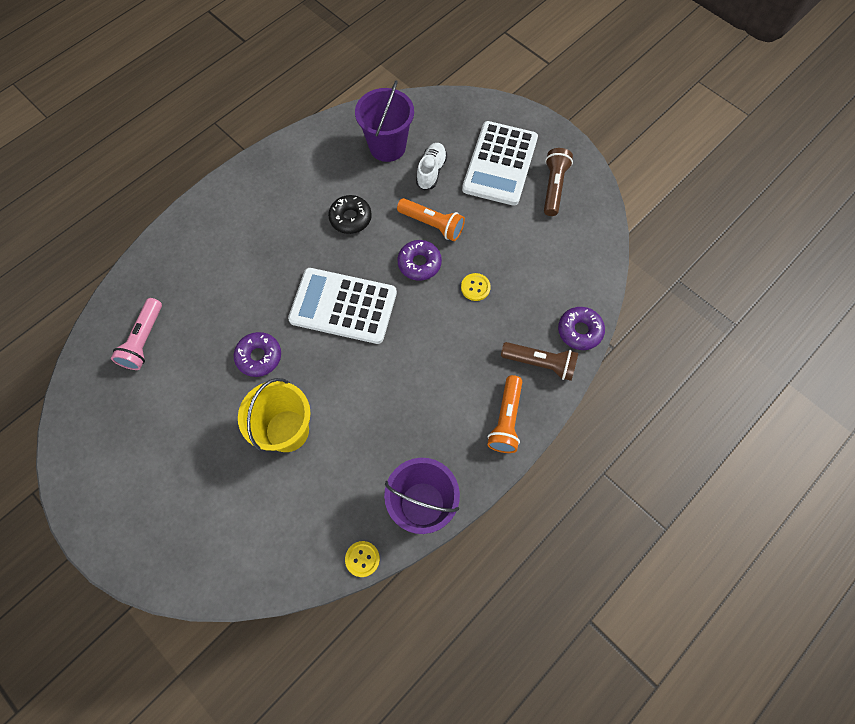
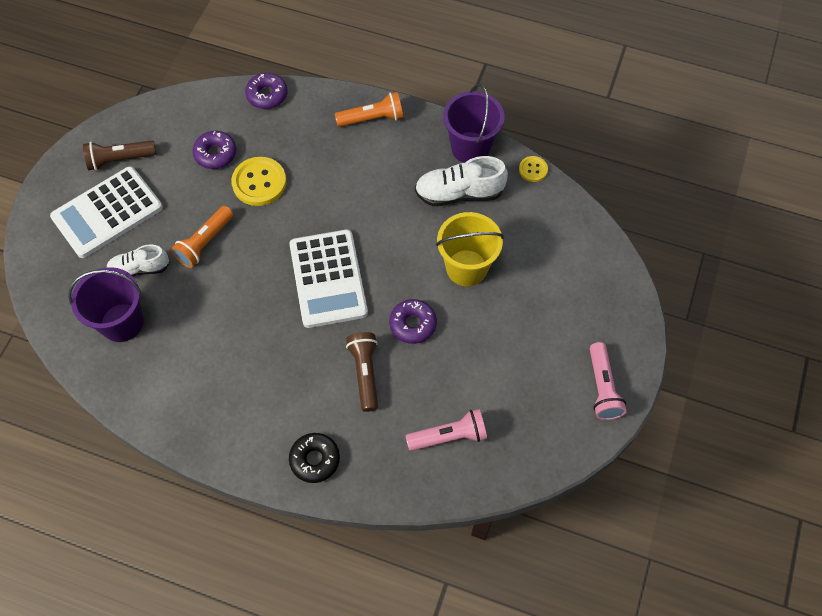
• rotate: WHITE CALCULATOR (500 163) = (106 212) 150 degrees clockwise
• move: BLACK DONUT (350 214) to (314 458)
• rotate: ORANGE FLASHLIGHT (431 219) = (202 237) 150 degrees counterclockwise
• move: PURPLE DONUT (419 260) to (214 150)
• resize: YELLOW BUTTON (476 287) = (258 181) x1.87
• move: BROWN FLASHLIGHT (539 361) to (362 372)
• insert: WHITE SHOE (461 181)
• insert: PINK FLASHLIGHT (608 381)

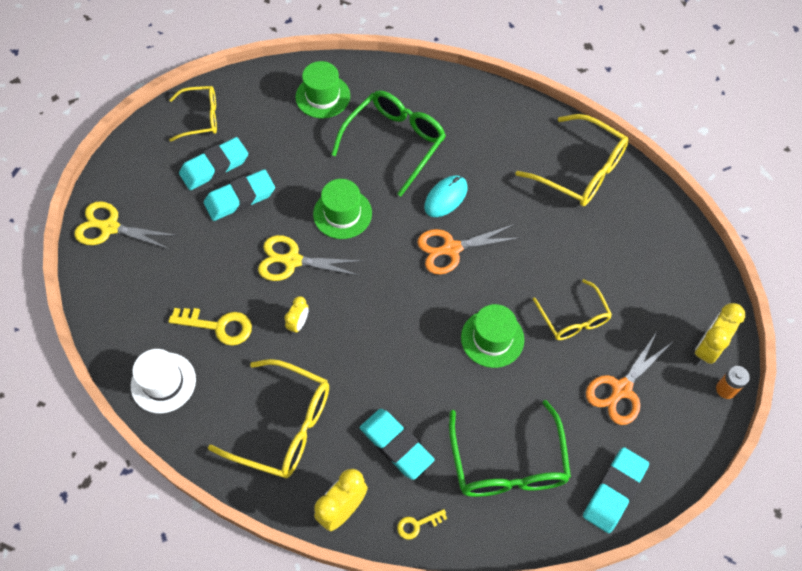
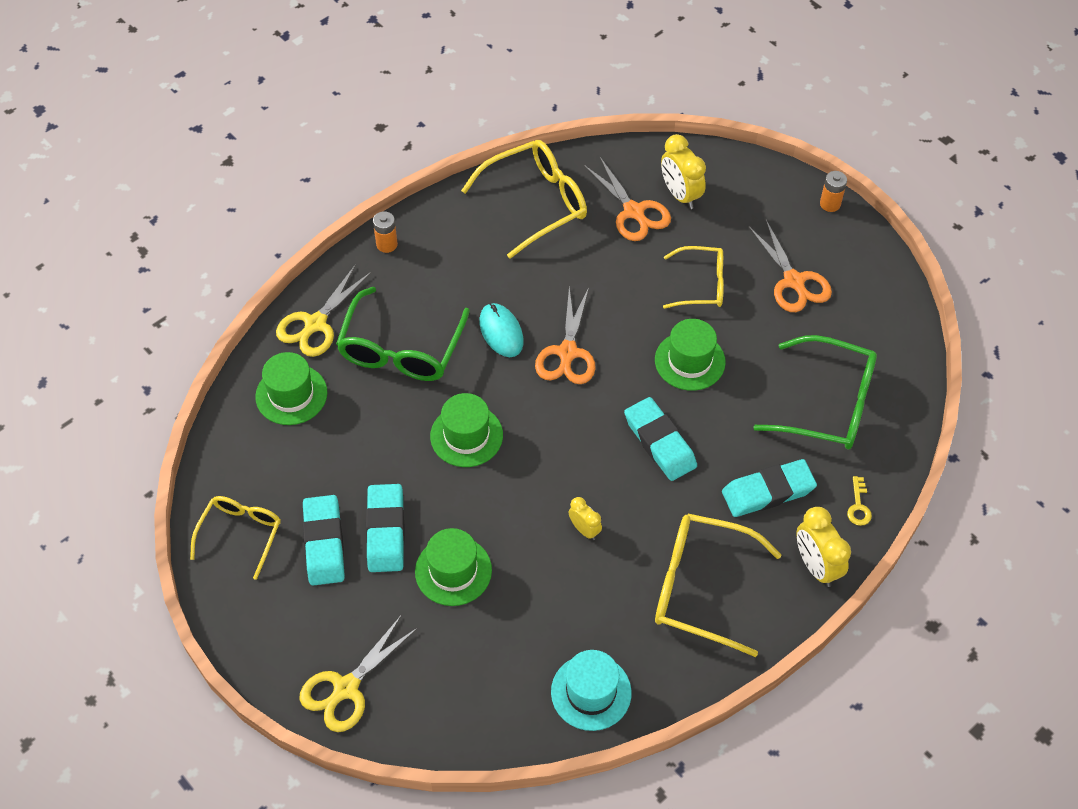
• rotate: GREEN GLASSES (388 143) = (403 334) 135 degrees counterclockwise
• move: YELLOW SCISSORS (309 258) to (323 310)
• move: YELLOW CLOCK (720 334) to (683 171)
• delete: YELLOW KEY (210 327)
• recolor: WHITE HAT (163 381) to TURQUOISE HAT (591 690)
• rotate: YELLOW GLASSES (268 418) = (718 585) 120 degrees counterclockwise
• move: TURQUOISE ERASER (616 490) to (660 439)
• insert: ORANGE SCISSORS (627 198)
• insert: ORANGE BATTERY (385 232)
• insert: GREEN HAT (453 567)

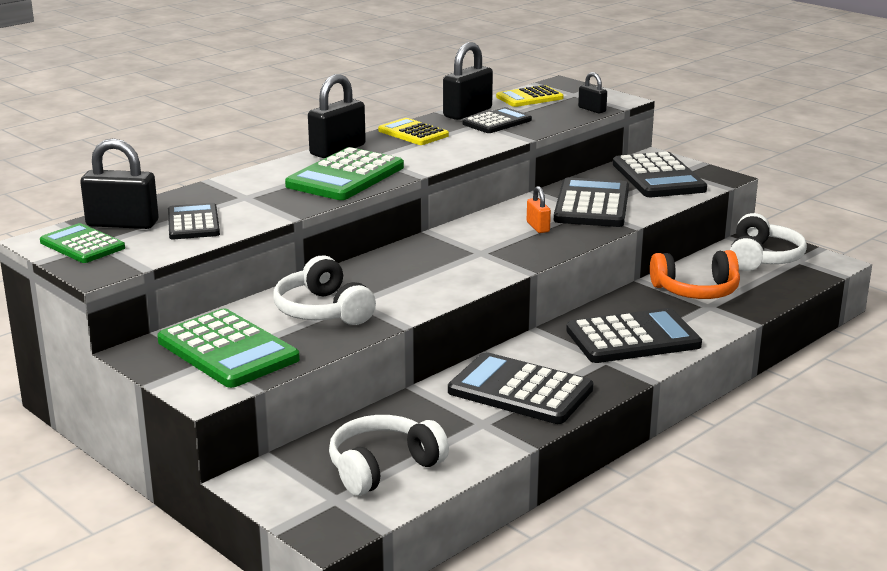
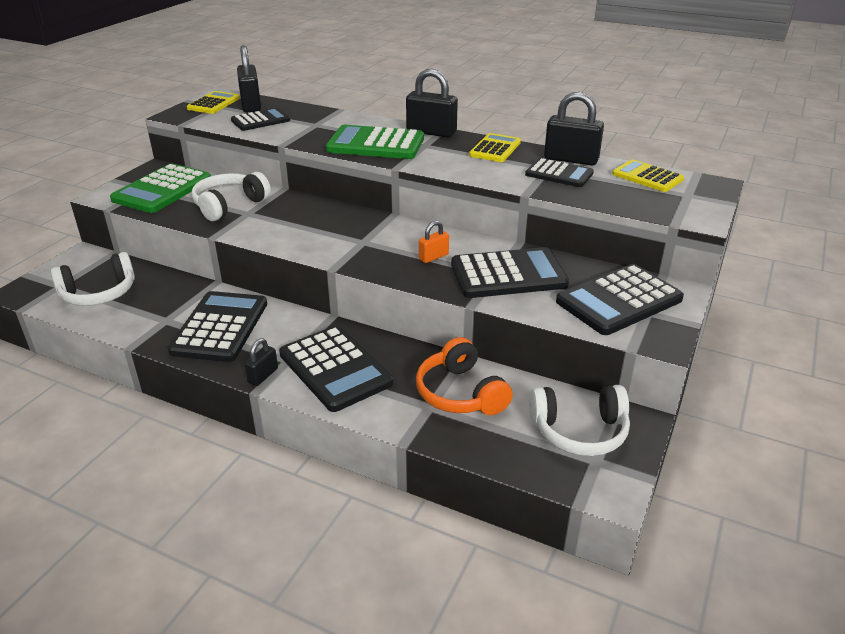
• move: BLACK PADLOCK (592 92) to (261 362)
• recolor: GREEN CALCULATOR (82 243) to YELLOW CALCULATOR (213 102)
• rotate: WHITE HEADPHONES (389 455) = (93 279) 120 degrees clockwise

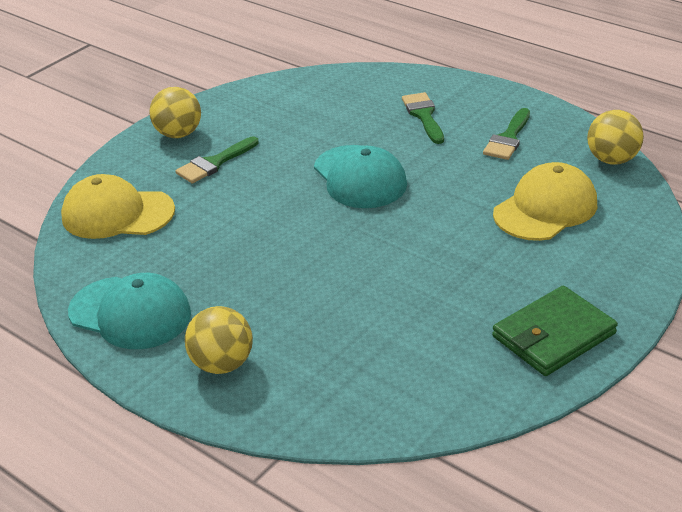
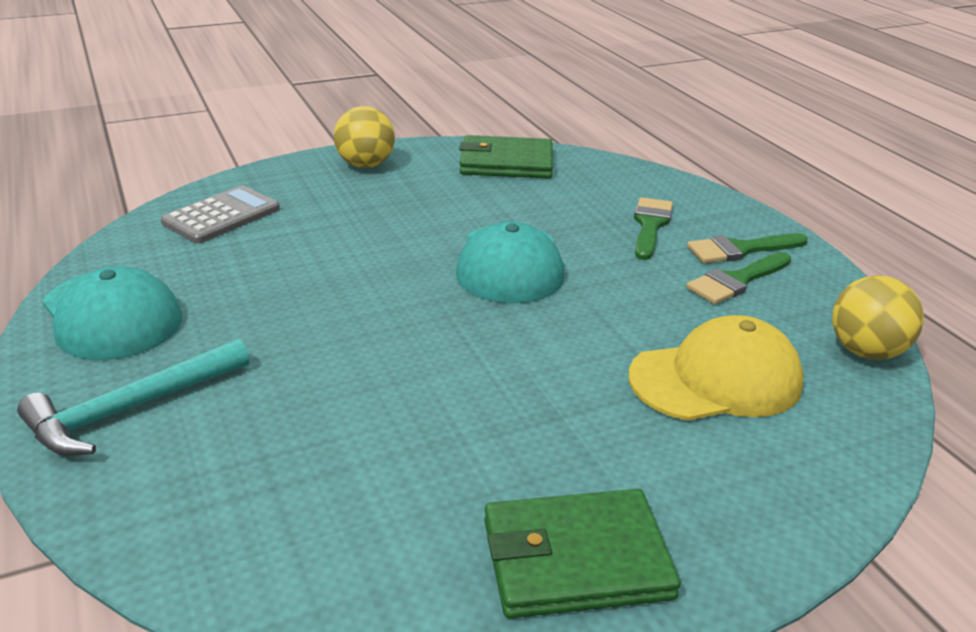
• move: GREEN BRUSH (217 159) to (747 248)
• replace: YELLOW CAP (118 206) to GREY CALCULATOR (220 214)
• replace: YELLOW BALL (219 340) to TURQUOISE HAMMER (133 397)
• insert: GREEN WALLET (506 157)

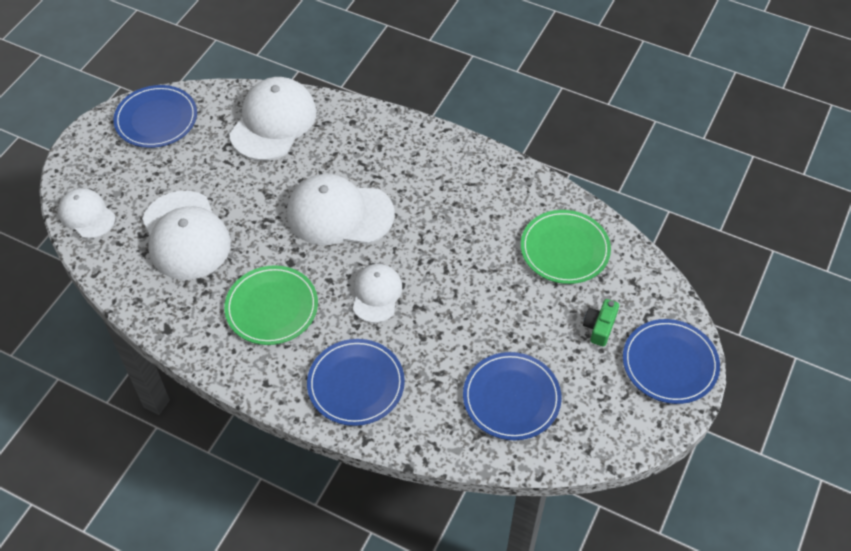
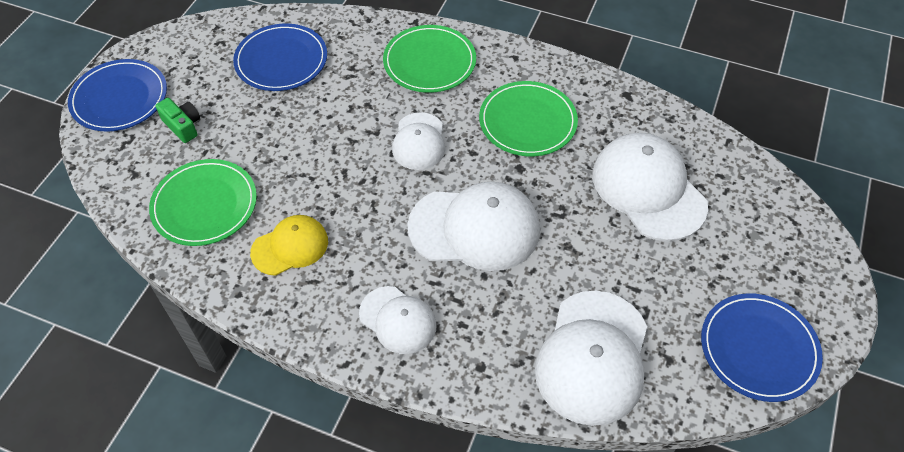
• move: WHITE CAP (86 213) to (398 320)
• rotate: GREEN CAMERA (601 323) = (177 120) 60 degrees counterclockwise
• recolor: BLUE PLATE (356 382) to GREEN PLATE (429 59)
• insert: YELLOW CAP (289 245)

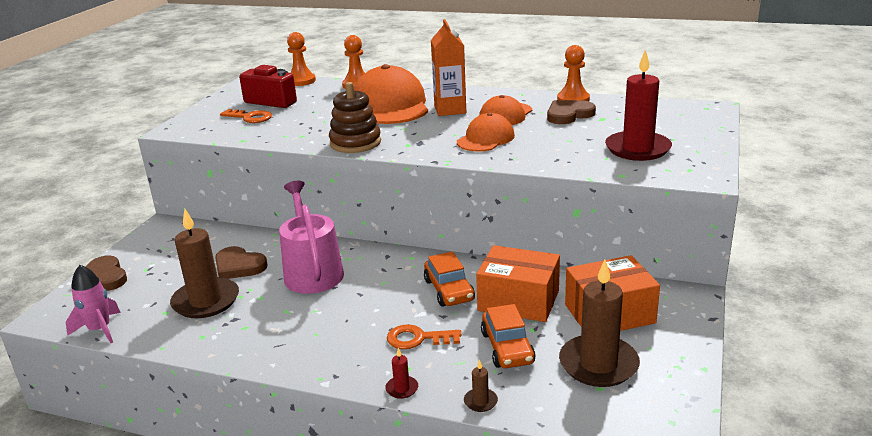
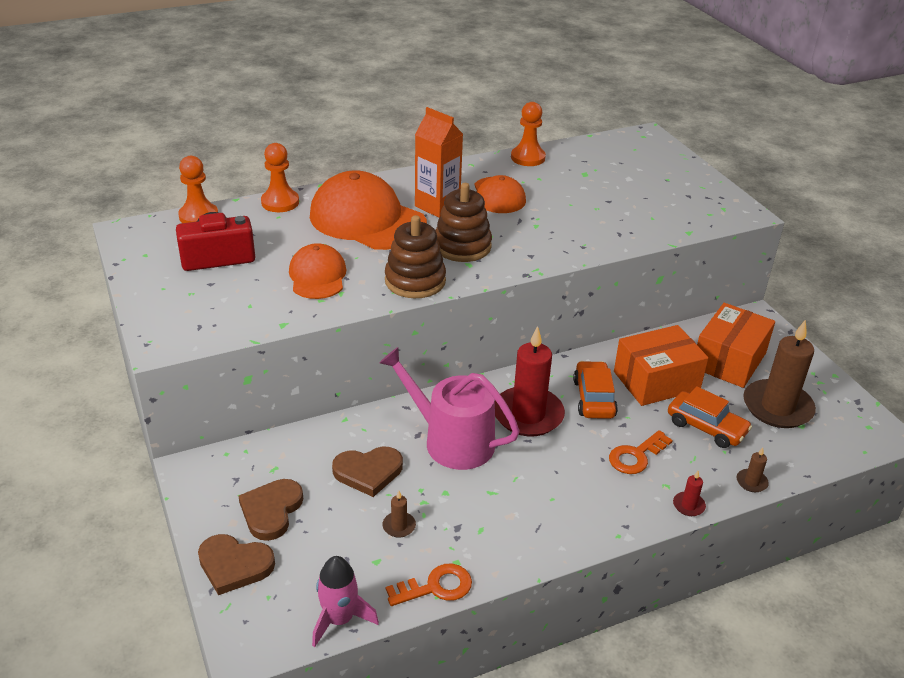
• move: RED CANDLE (638 105) to (530 381)
• move: BROWN HEART (571 112) to (270 510)
• move: ORANGE KEY (246 116) to (429 585)
• move: ORANGE CAP (486 132) to (317 271)
• resize: BROWN CANDLE (204 263) = (399 514) x0.41
• rotate: ORANGE CAR (449 279) = (595 390) 120 degrees counterclockwise
• insert: BROWN STACKING TOY (464 222)

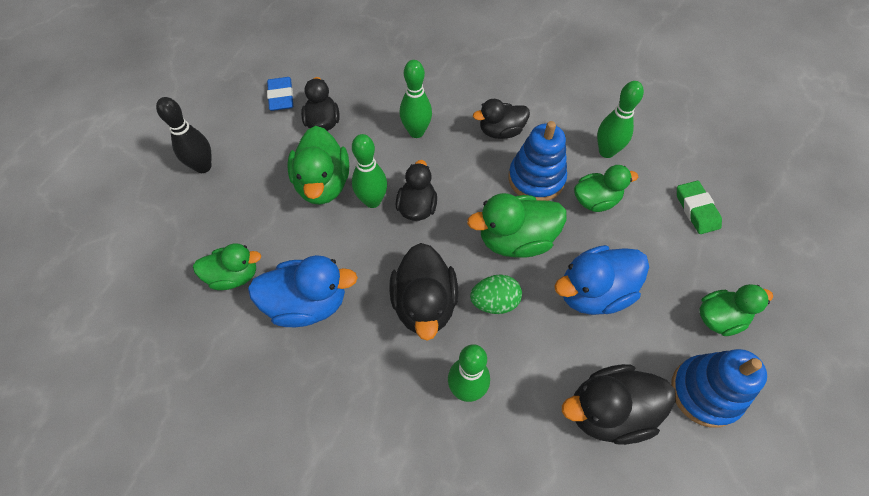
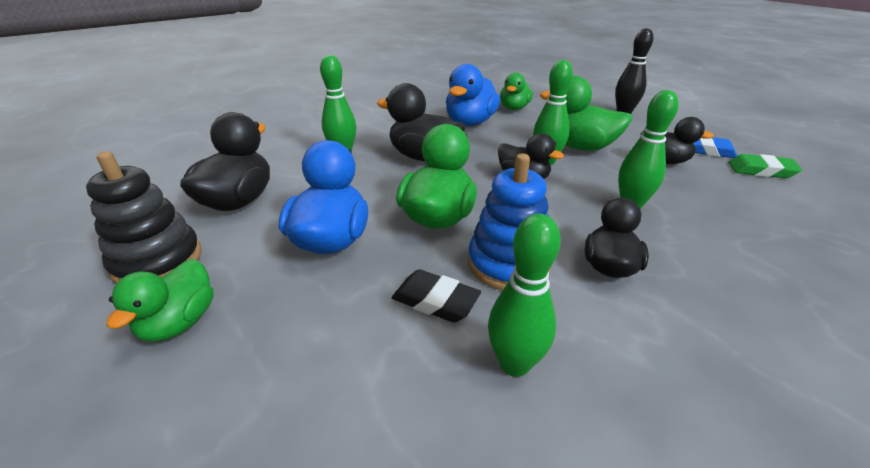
• replace: GREEN DUCK (606 188) to BLACK ERASER (436 296)
• move: GREEN ERASER (699 207) to (765 166)
• delete: GREEN EGG (496 294)
• recolor: BLUE STACKING TOY (719 388) to BLACK STACKING TOY (144 217)

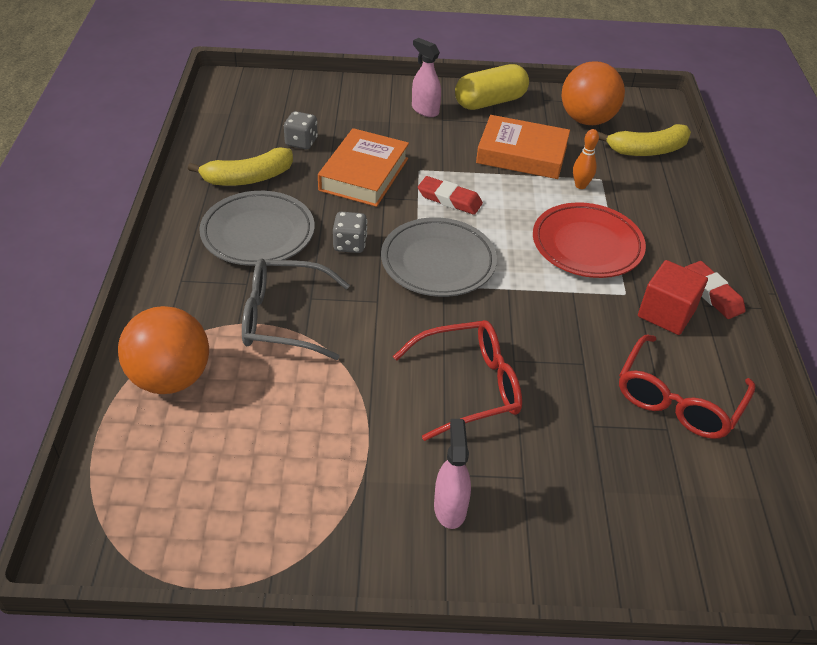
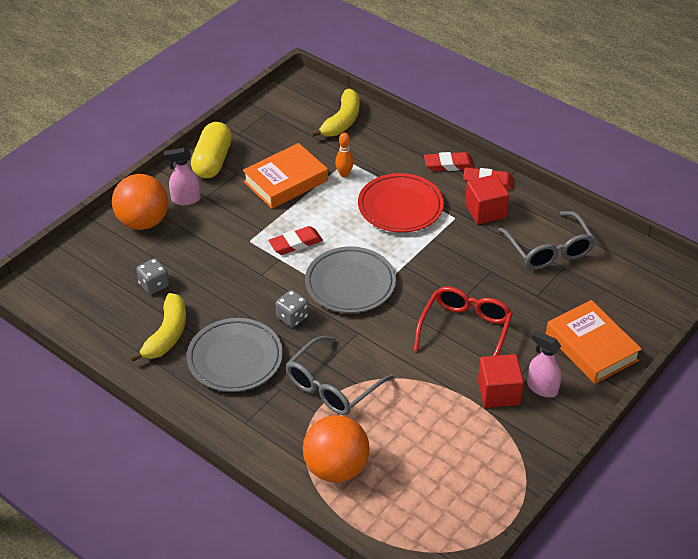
• move: ORANGE BALL (593 93) to (140 202)
• move: ORANGE BOOK (363 167) to (594 342)
• recolor: RED GLASSES (687 387) to GREY GLASSES (546 240)
• insert: RED ERASER (449 161)
• insert: RED CUBE (501 381)

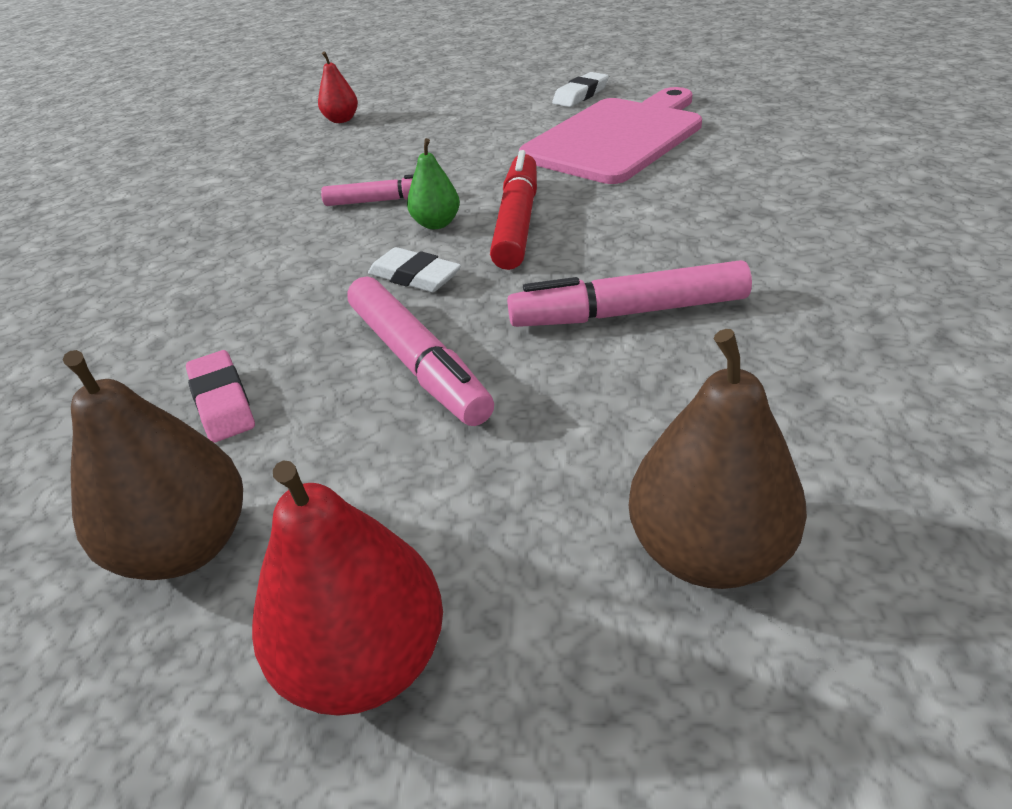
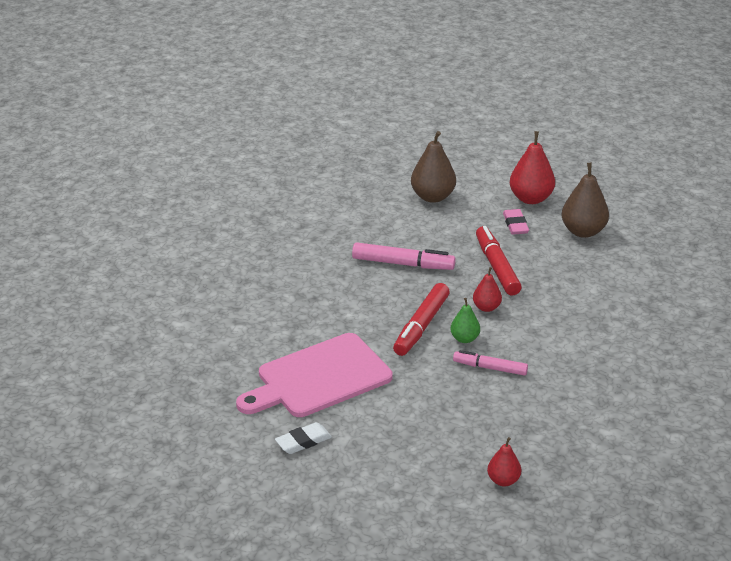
• replace: WHITE ERASER (414 269) to RED PEAR (487 289)
• recolor: PINK MARKER (420 351) to RED MARKER (499 260)
• move: PINK ERASER (220 396) to (516 222)

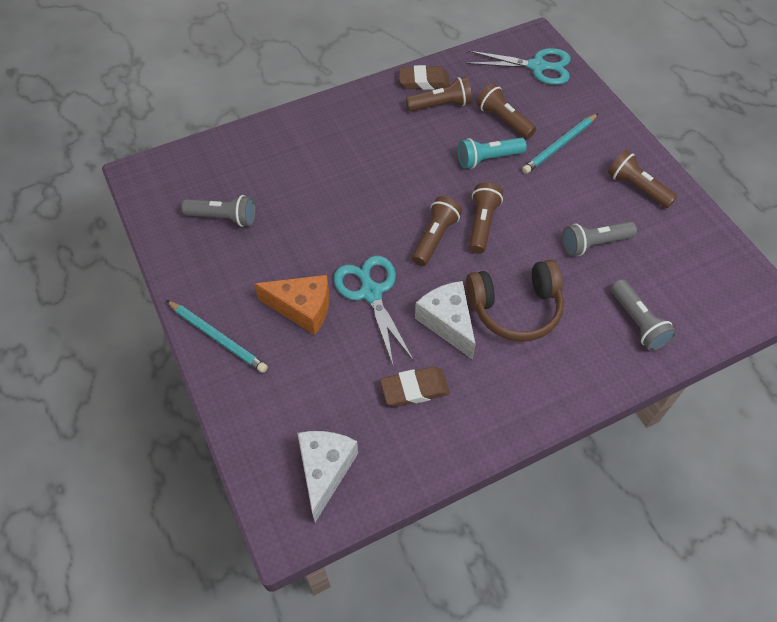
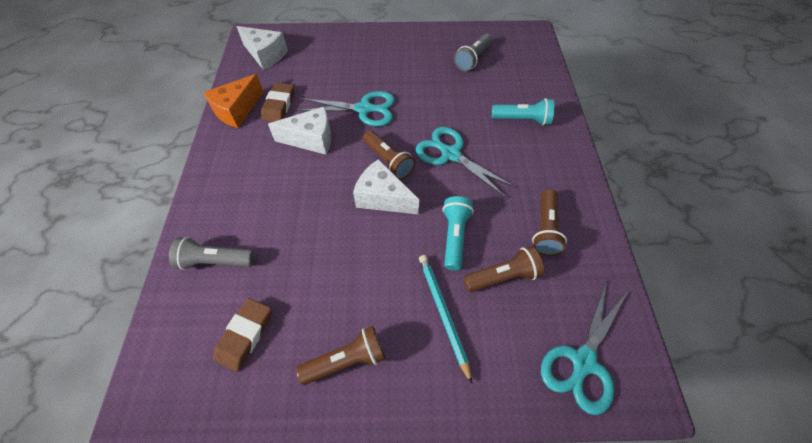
• move: BROWN ERASER (424 77) to (242 335)
• replace: BROWN FLASHLIGHT (486 218) to WHITE CHEESE (386 186)
• delete: GREY FLASHLIGHT (599 238)
• delete: BROWN HEADPHONES (515 301)
• move: ORANGE CHEESE (291 305) to (233 101)
• delete: TURQUOISE PENCIL (217 336)
• insert: TURQUOISE FLASHLIGHT (523 112)
• insert: TURQUOISE SCISSORS (466 162)

